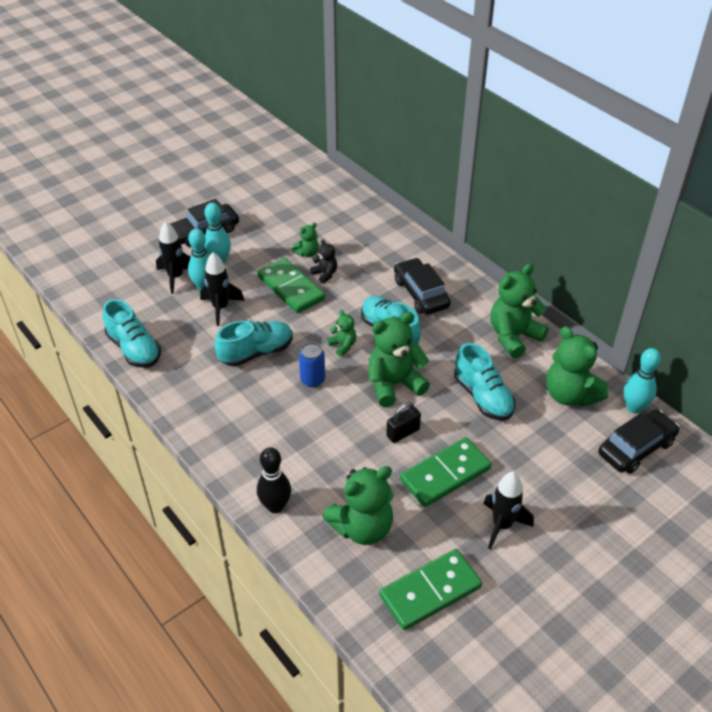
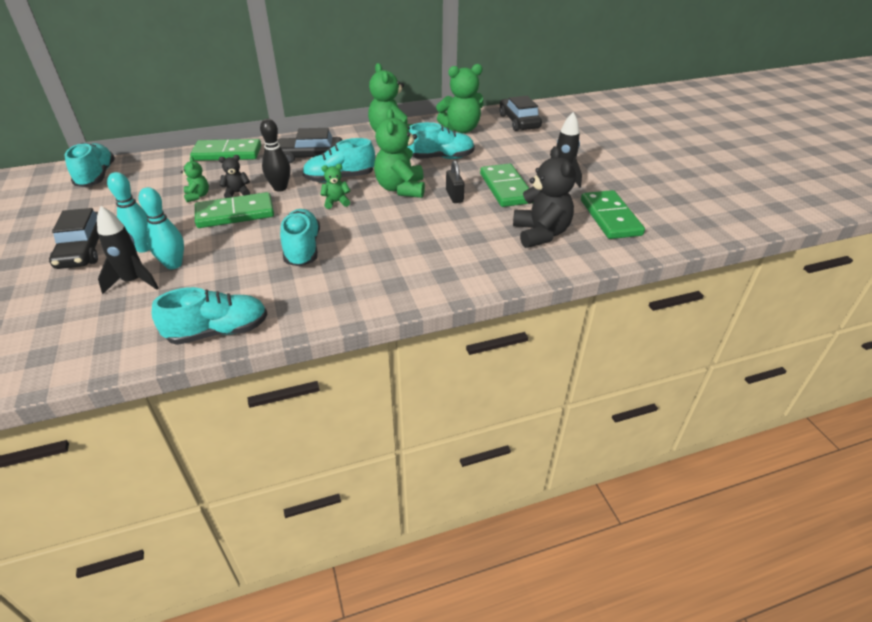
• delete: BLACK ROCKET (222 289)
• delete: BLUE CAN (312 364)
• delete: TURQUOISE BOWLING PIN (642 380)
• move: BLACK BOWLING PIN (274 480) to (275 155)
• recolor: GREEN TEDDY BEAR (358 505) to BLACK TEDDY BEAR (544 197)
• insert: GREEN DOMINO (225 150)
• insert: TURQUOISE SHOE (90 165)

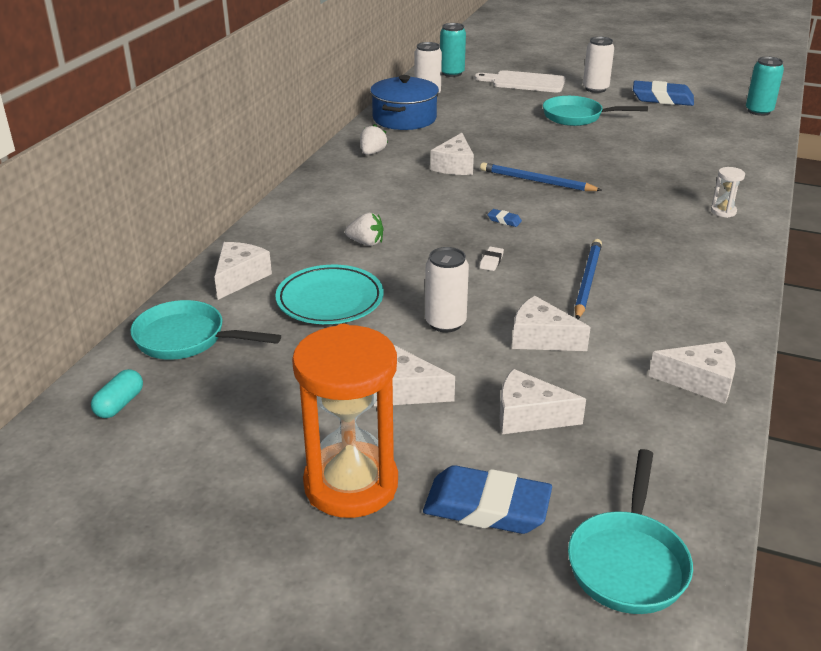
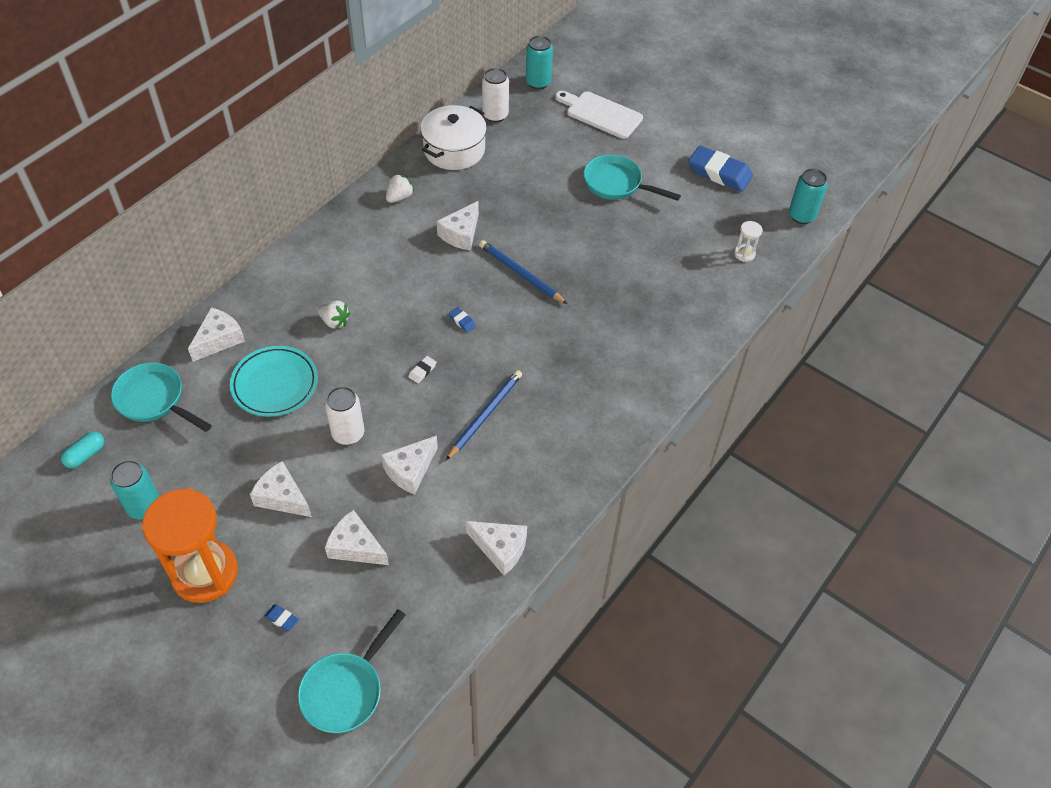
• delete: WHITE CAN (598 65)
• recolor: BLUE POT (404 102) to WHITE POT (453 137)
• move: WHITE HOURGLASS (728 192) to (748 241)
• rotate: WHITE CHEESE (551 323) = (409 465) 90 degrees counterclockwise
• resize: BLUE ERASER (487 499) = (281 618) x0.41
• insert: TURQUOISE CAN (135 489)

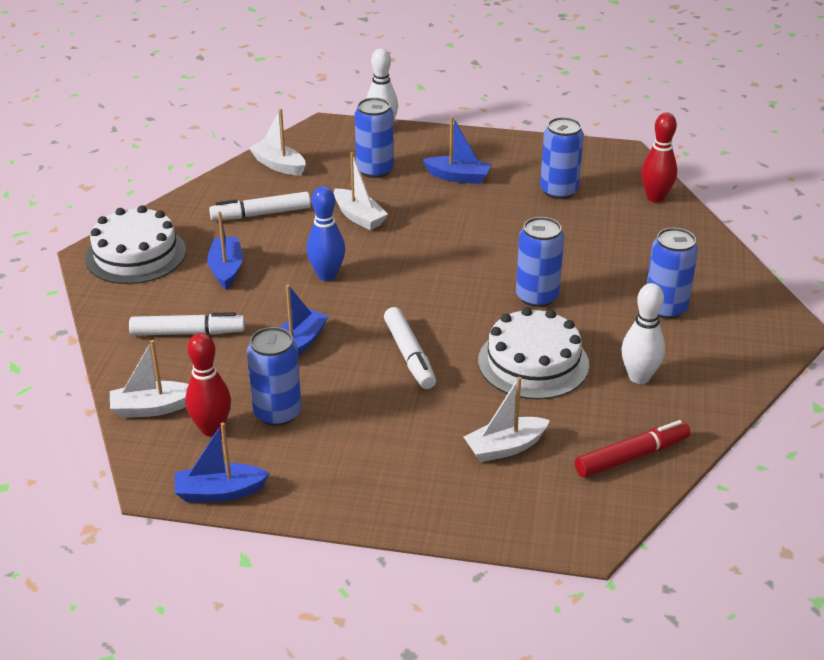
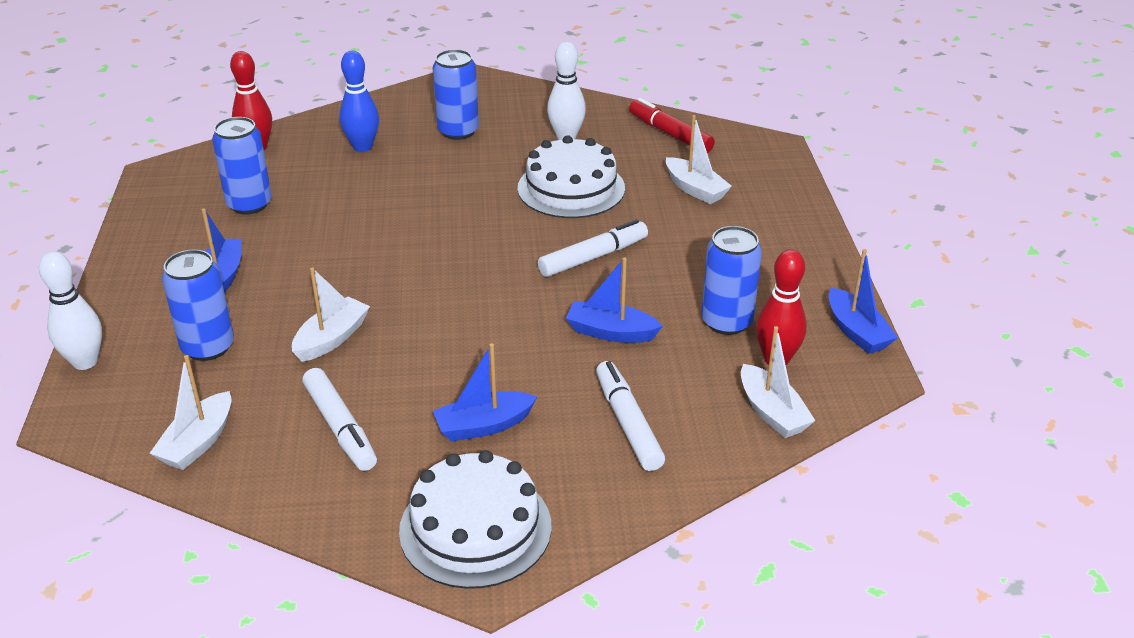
• move: BLUE BOWLING PIN (326 233) to (359 101)
• delete: BLUE CAN (540 262)

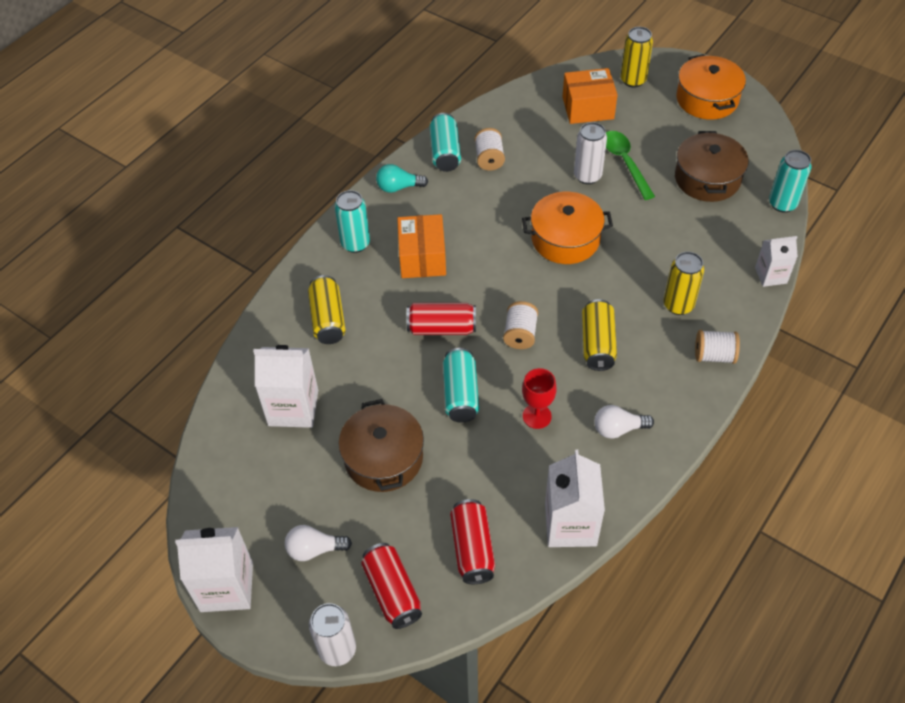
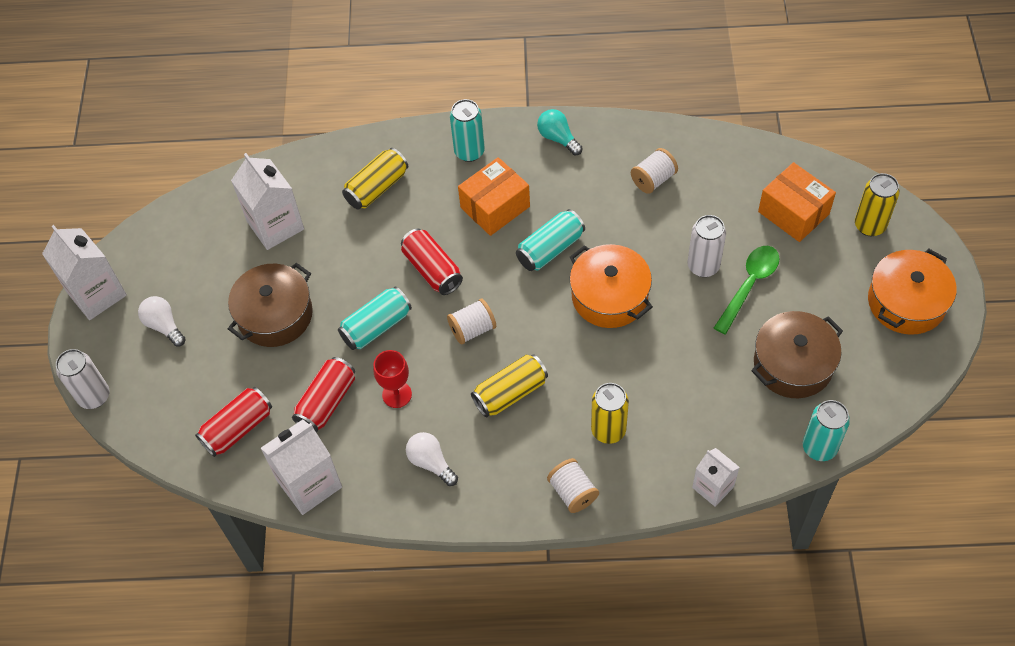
• move: TURQUOISE CAN (445 142) to (550 240)
• move: RED CAN (391 586) to (323 395)

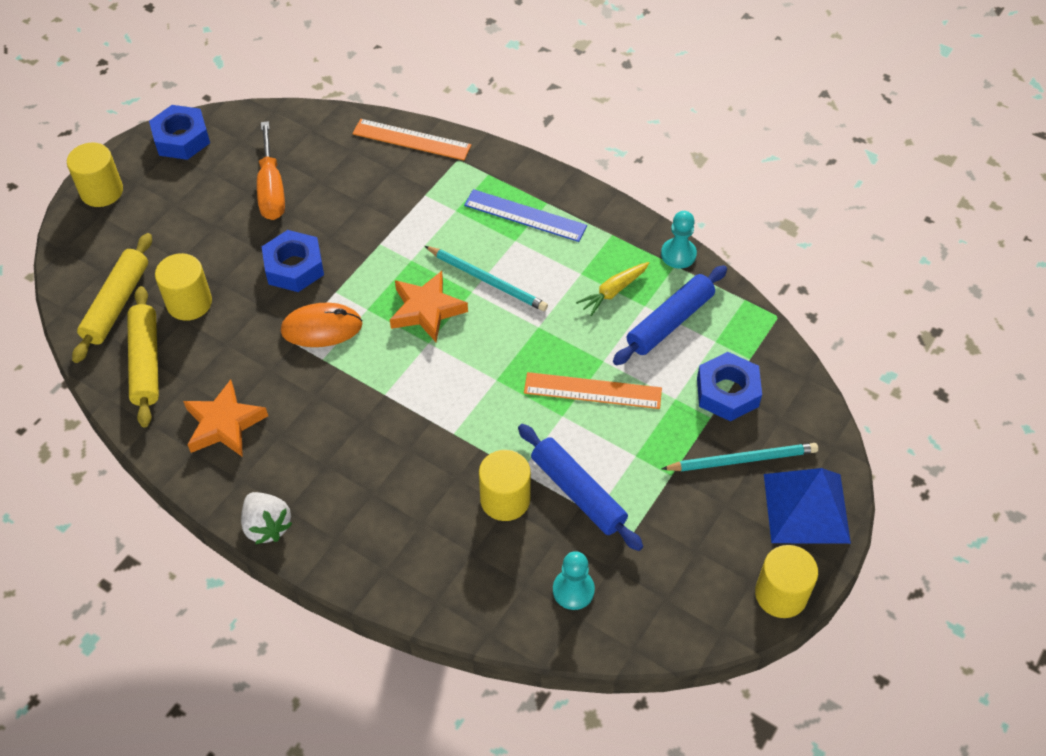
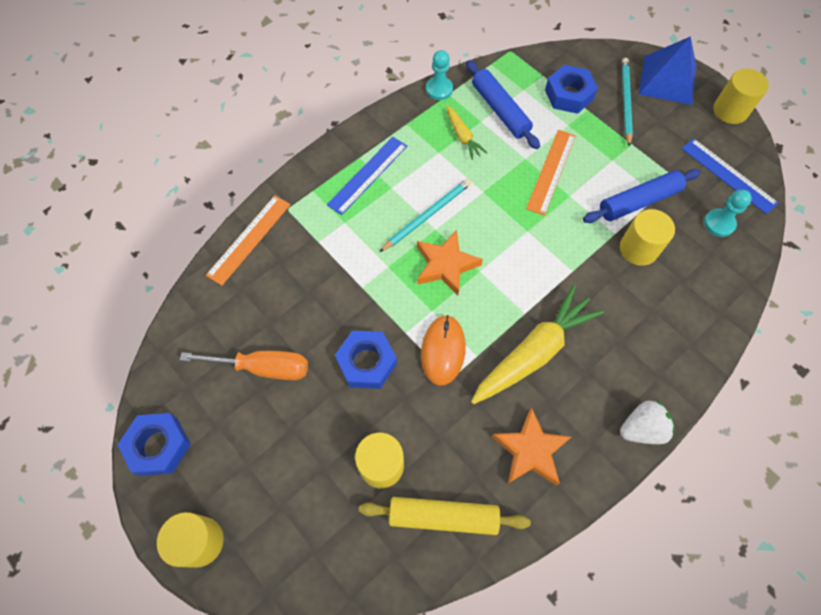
• delete: YELLOW ROLLING PIN (112 298)
• insert: BLUE RULER (729 176)
• insert: YELLOW CARROT (537 344)

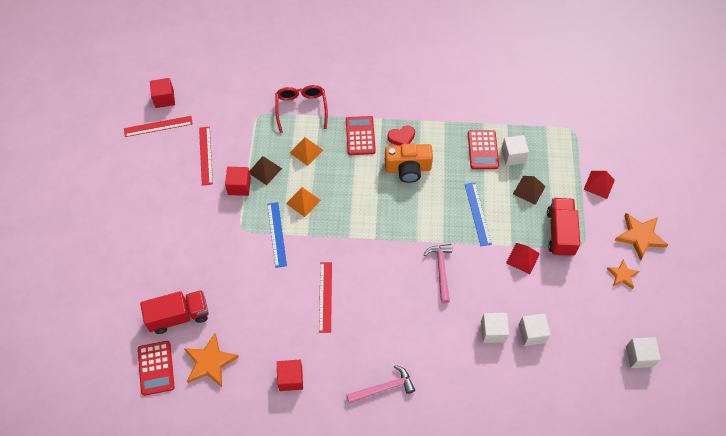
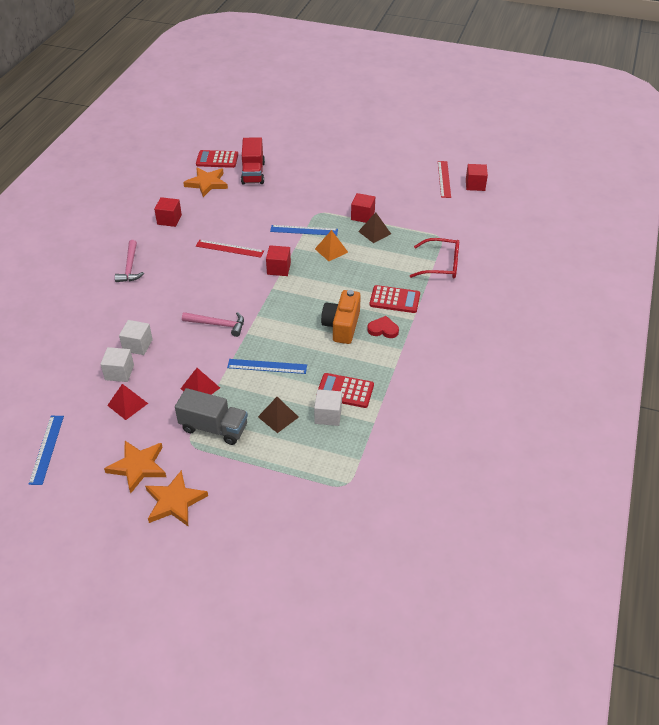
• rotate: RED HEART (401 135) = (383 327) 105 degrees clockwise
• delete: RED RULER (206 156)
• delete: ORANGE PYRAMID (306 151)
• move: RED PYRAMID (599 185) to (127 402)
• recolor: RED TRUCK (563 227) to GREY TRUCK (211 416)
• resize: ORANGE STAR (623 274) = (135 467) x1.66
• replace: WHITE CUBE (643 352) to BLUE RULER (46 450)
• insert: RED CUBE (278 260)

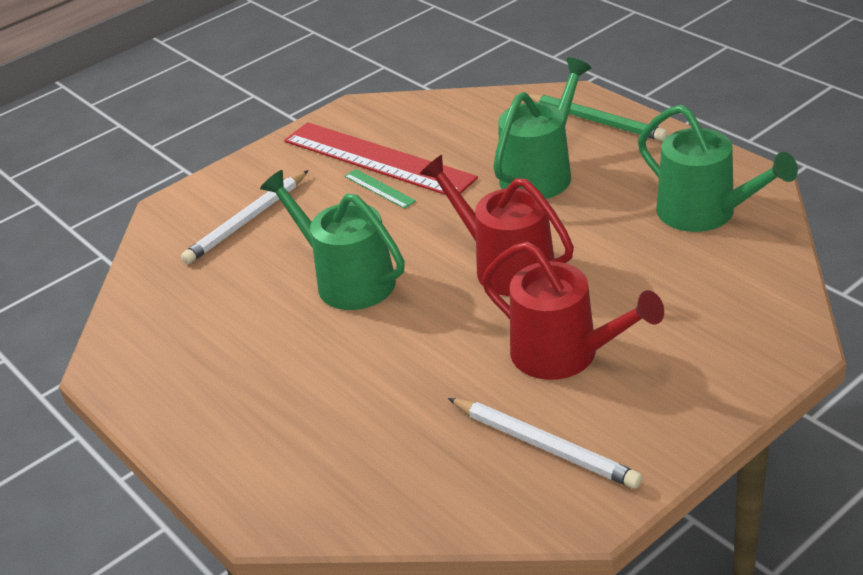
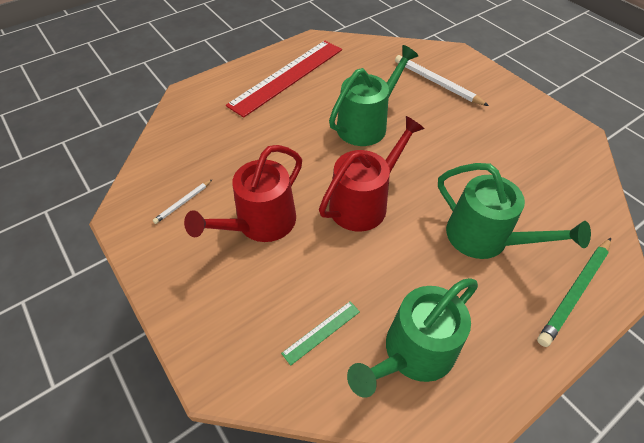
• move: RED RULER (381 158) to (284 79)
• move: GREEN RULER (380 189) to (320 333)
• resize: WHITE PENCIL (545 443) = (183 201) x0.53

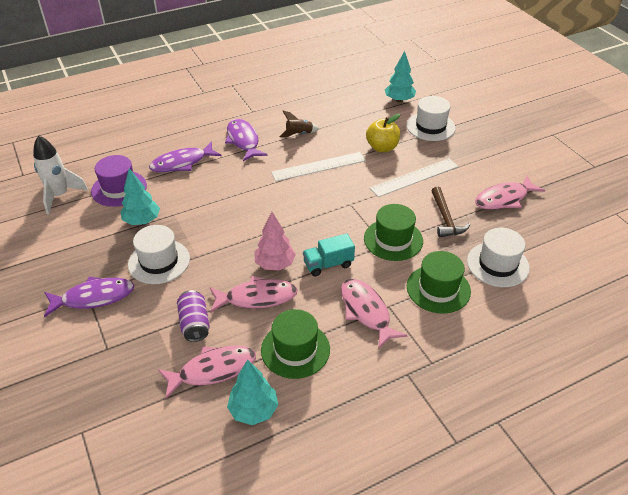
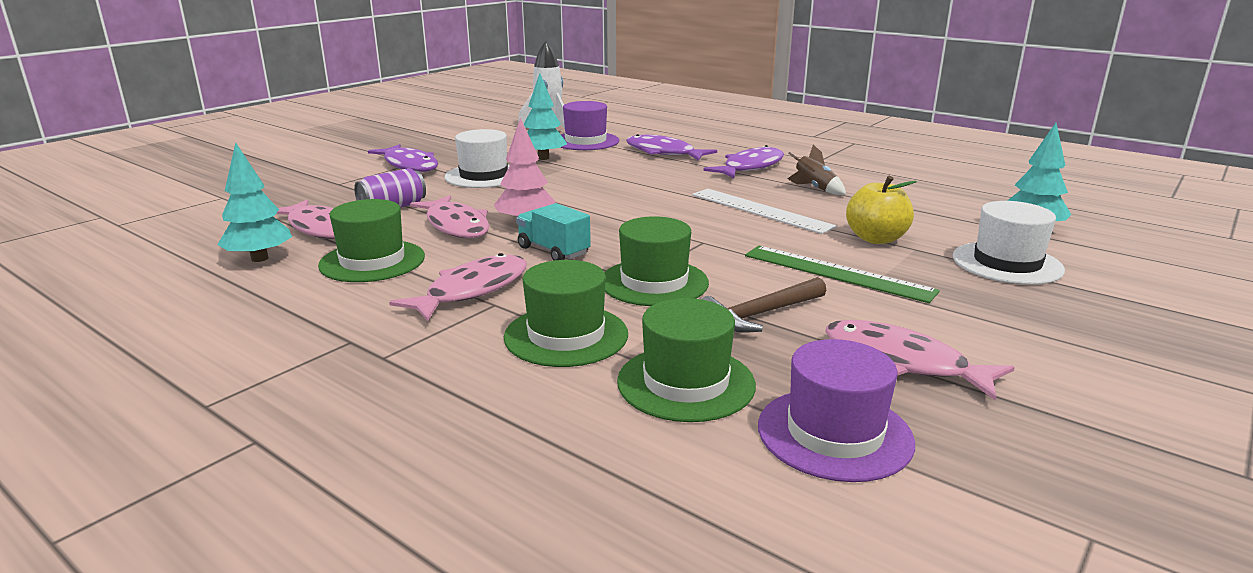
• recolor: WHITE RULER (414 177) to GREEN RULER (842 274)
• recolor: WHITE HAT (498 257) to GREEN HAT (686 360)
• insert: PURPLE HAT (836 410)

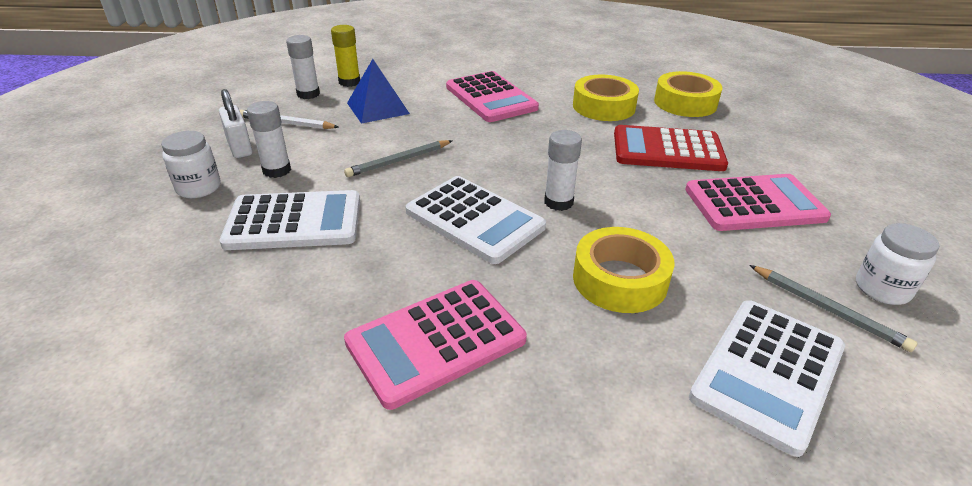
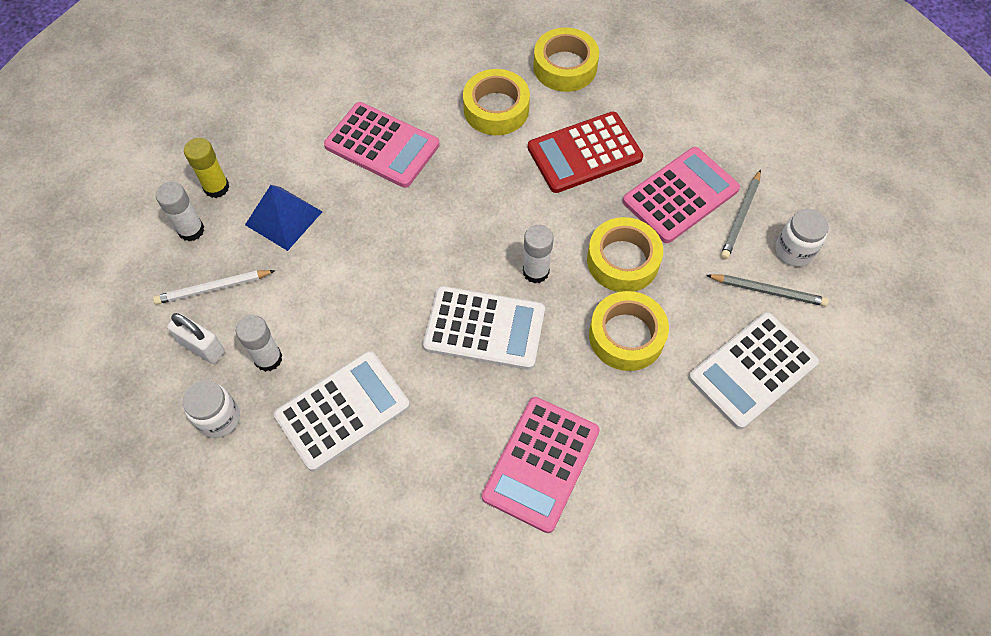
• move: GREY PENCIL (398 158) to (741 214)
• rotate: WHITE CALCULATOR (767 378) = (754 371) 45 degrees clockwise
• insert: YELLOW TAPE (625 254)

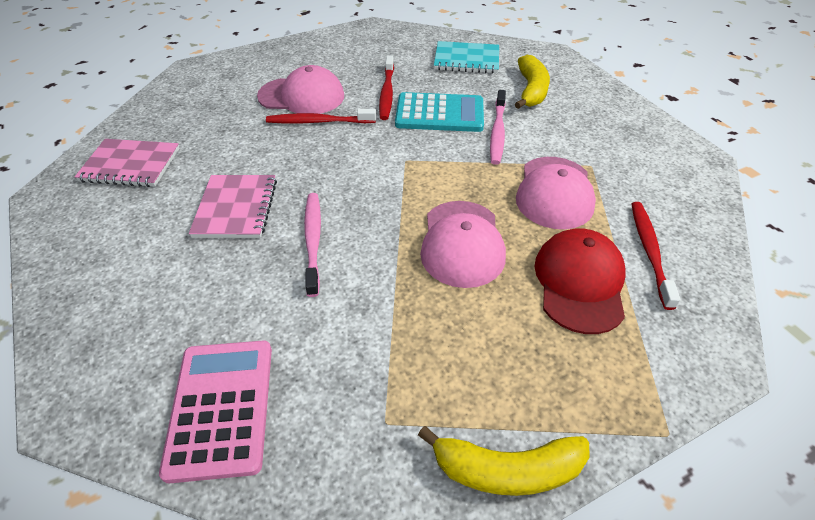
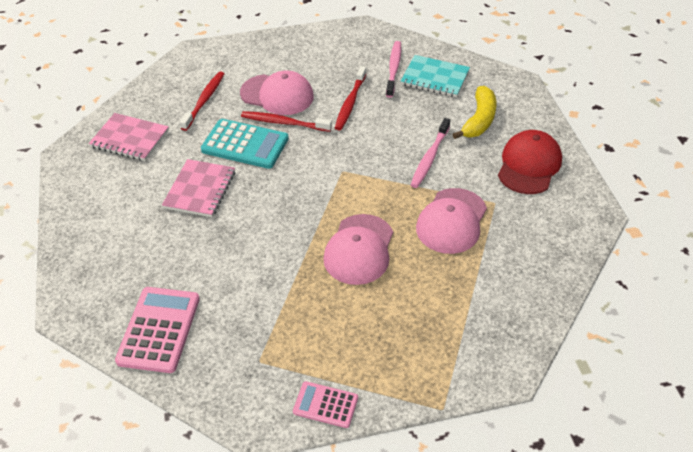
• move: TURQUOISE CALCULATOR (439 112) to (245 144)
• move: PINK TOOTHBRUSH (312 245) to (393 69)
• move: RED TOOTHBRUSH (656 256) to (202 101)
• move: RED CAP (580 281) to (530 162)
• replace: YELLOW BANANA (504 461) to PINK CALCULATOR (325 404)

